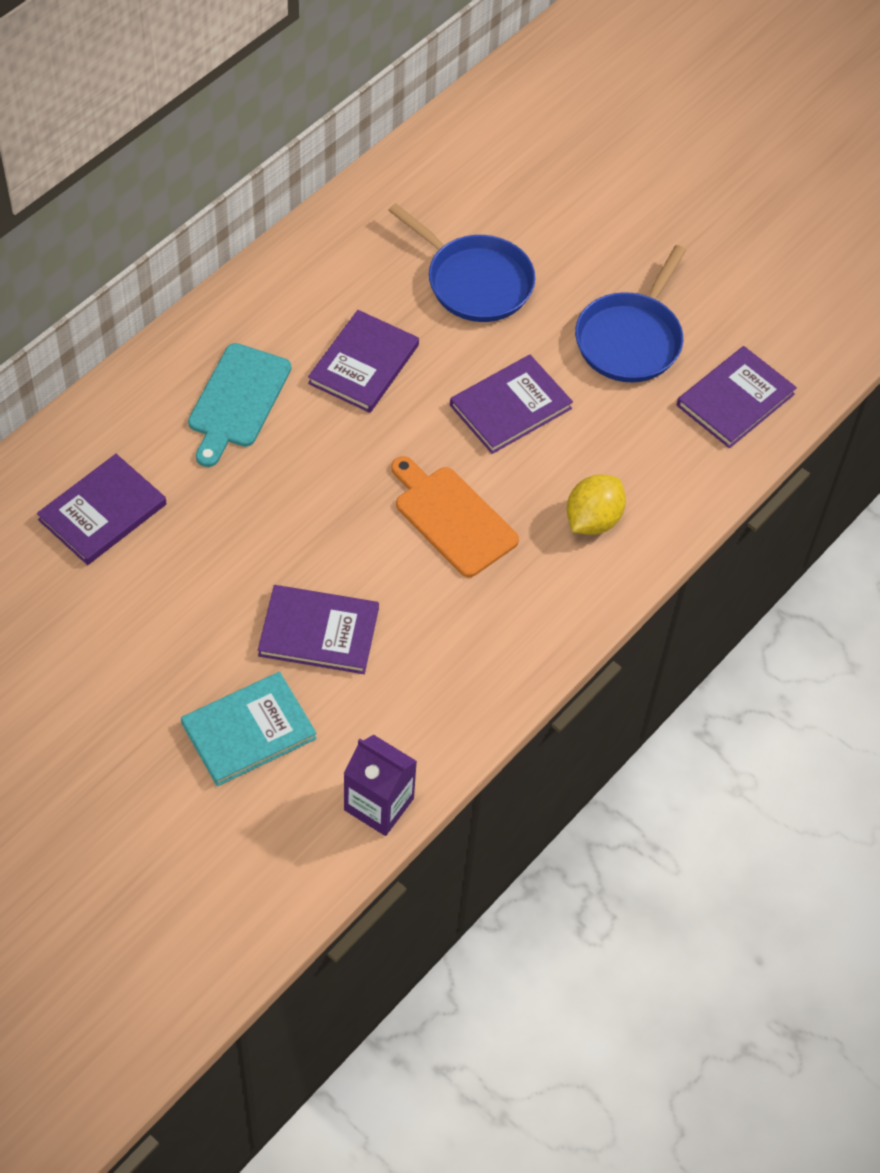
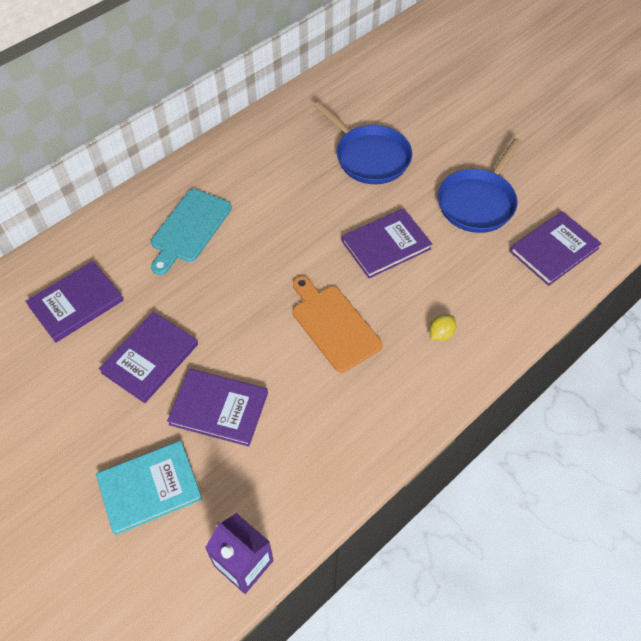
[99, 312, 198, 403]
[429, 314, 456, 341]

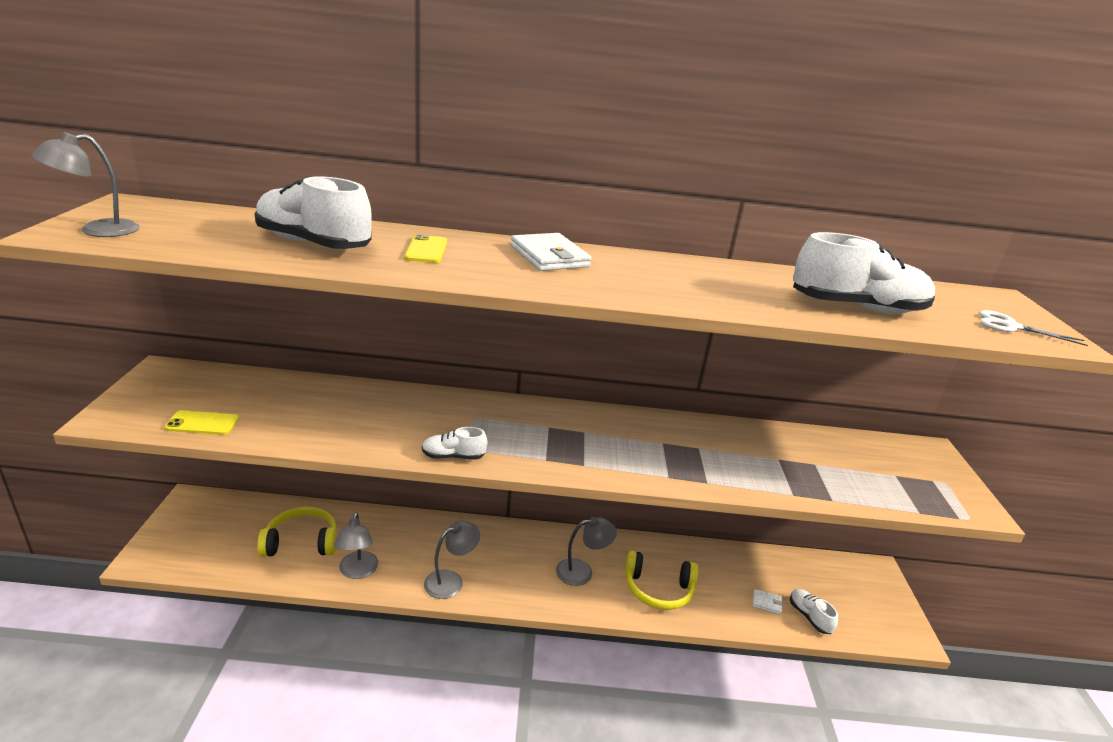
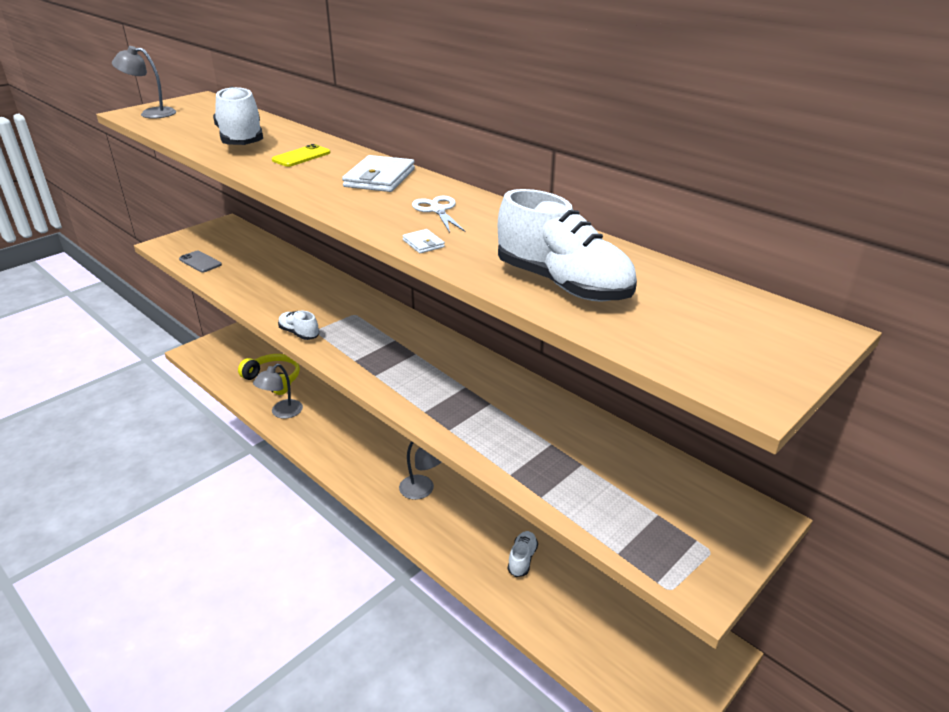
[424, 521, 480, 599] (first image)
[625, 550, 699, 610] (first image)
[402, 229, 445, 253]
[508, 531, 538, 577]
[412, 196, 466, 233]
[179, 251, 222, 273]

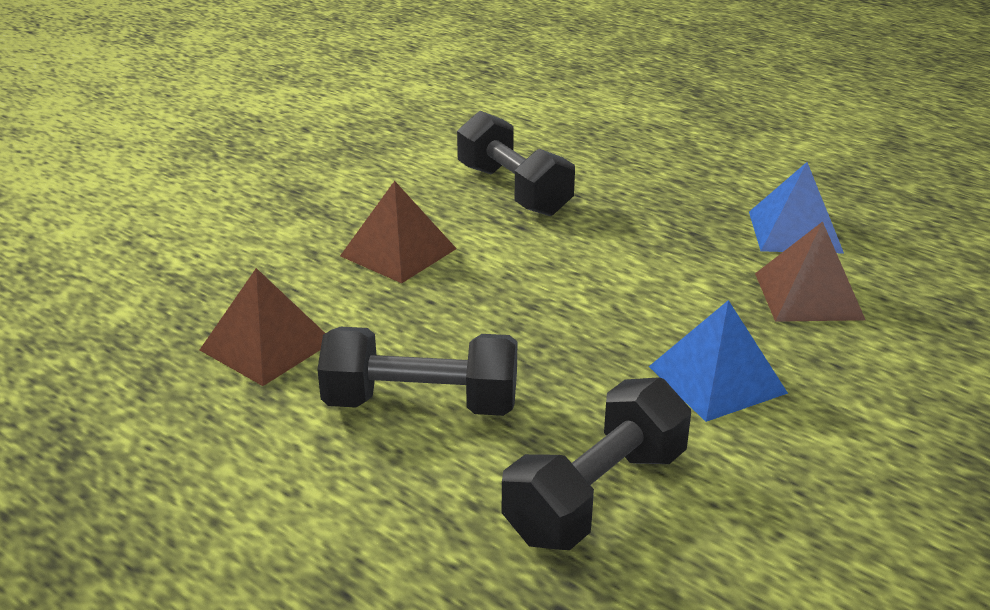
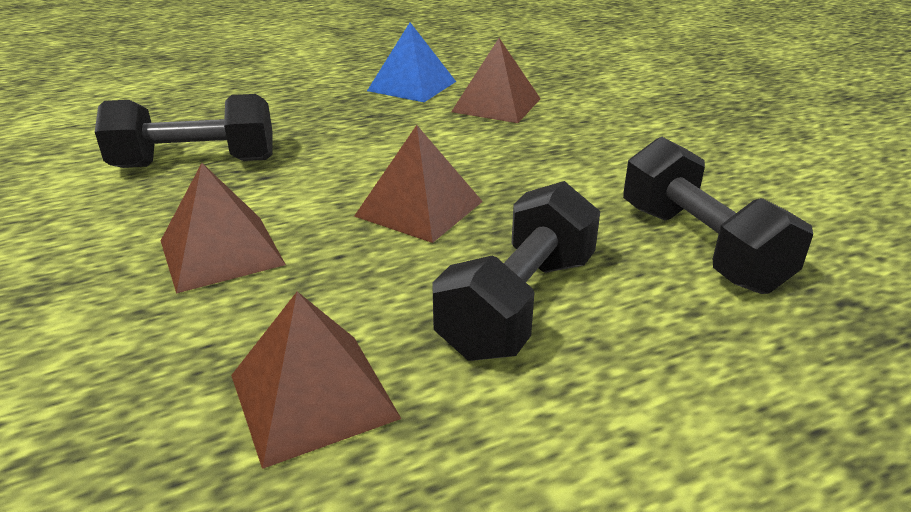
[649, 300, 788, 422] (first image)
[354, 125, 483, 243]

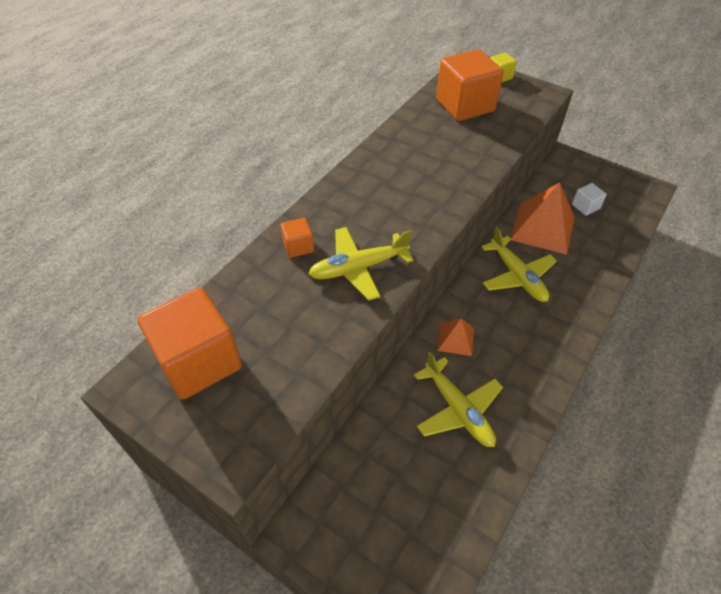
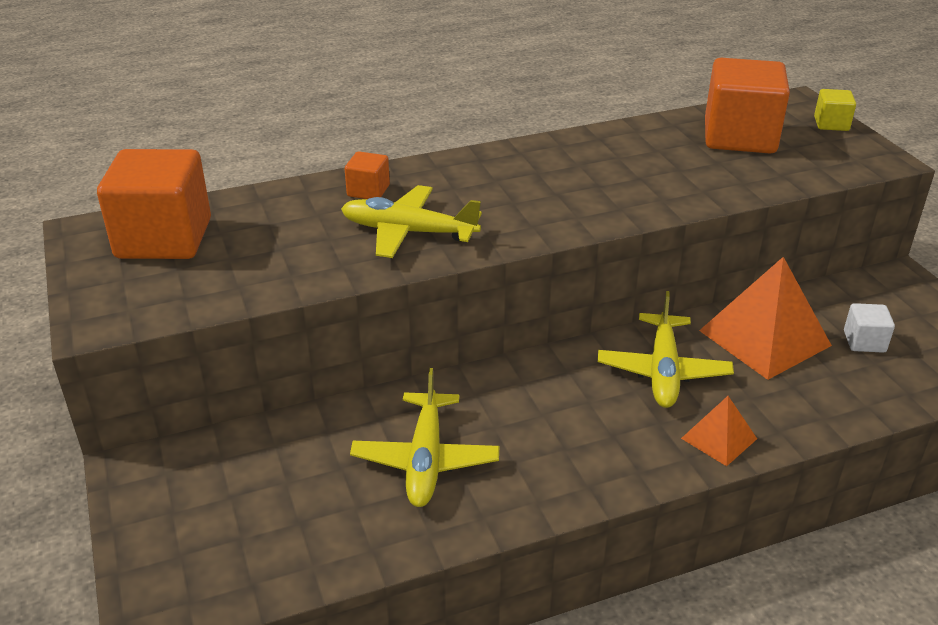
[681, 396, 757, 466]

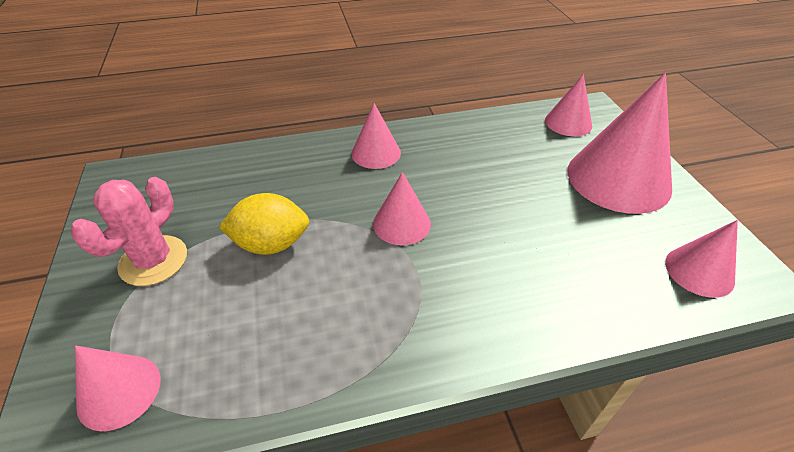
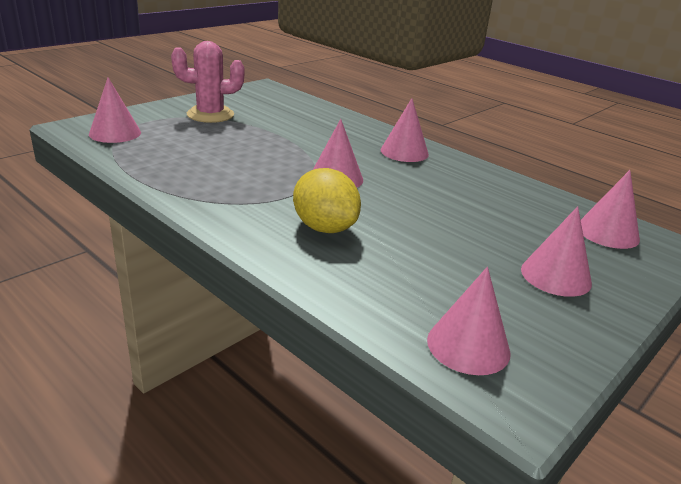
[293, 168, 361, 233]
[521, 206, 592, 297]

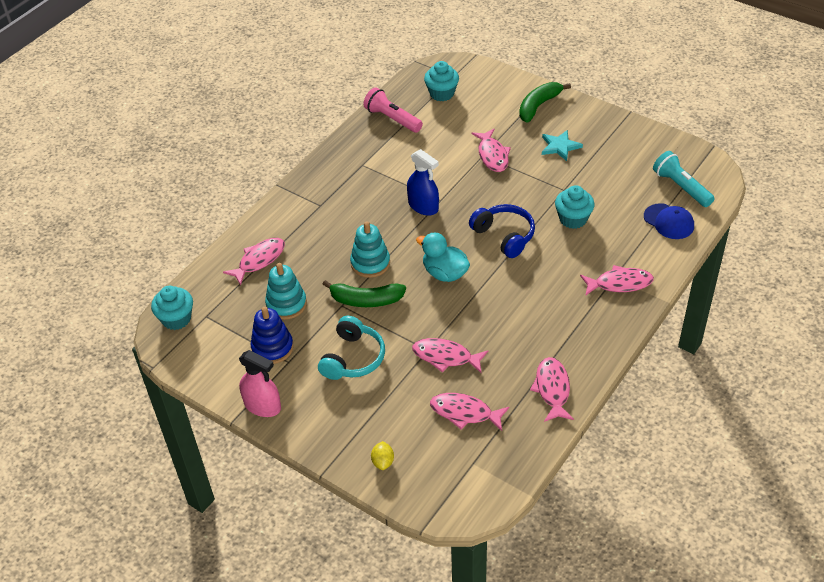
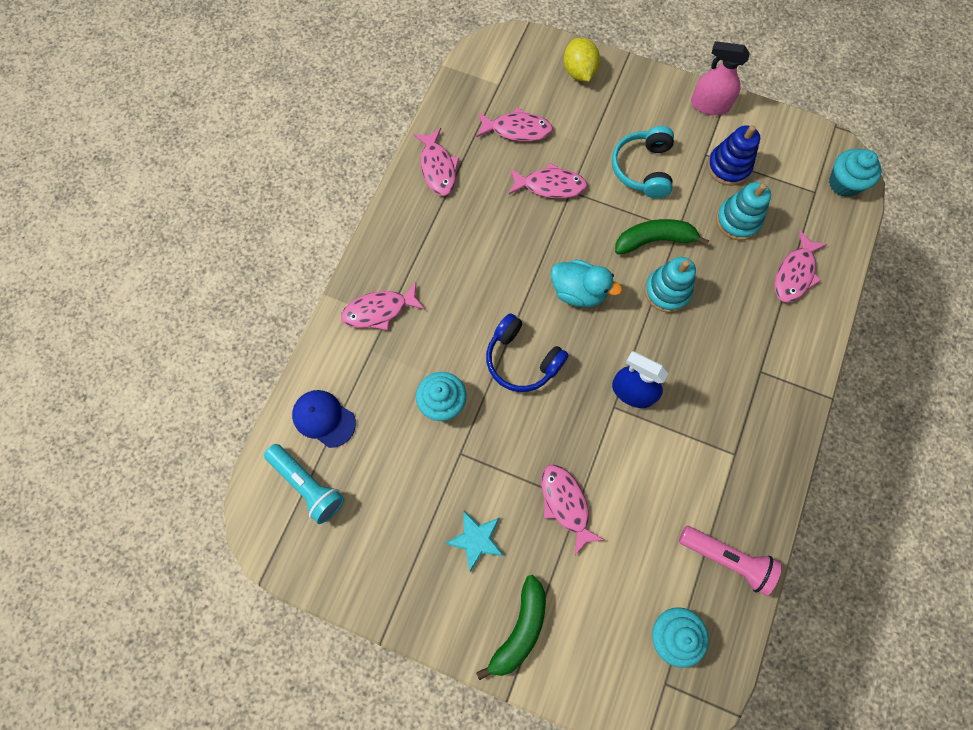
[564, 38, 600, 82]

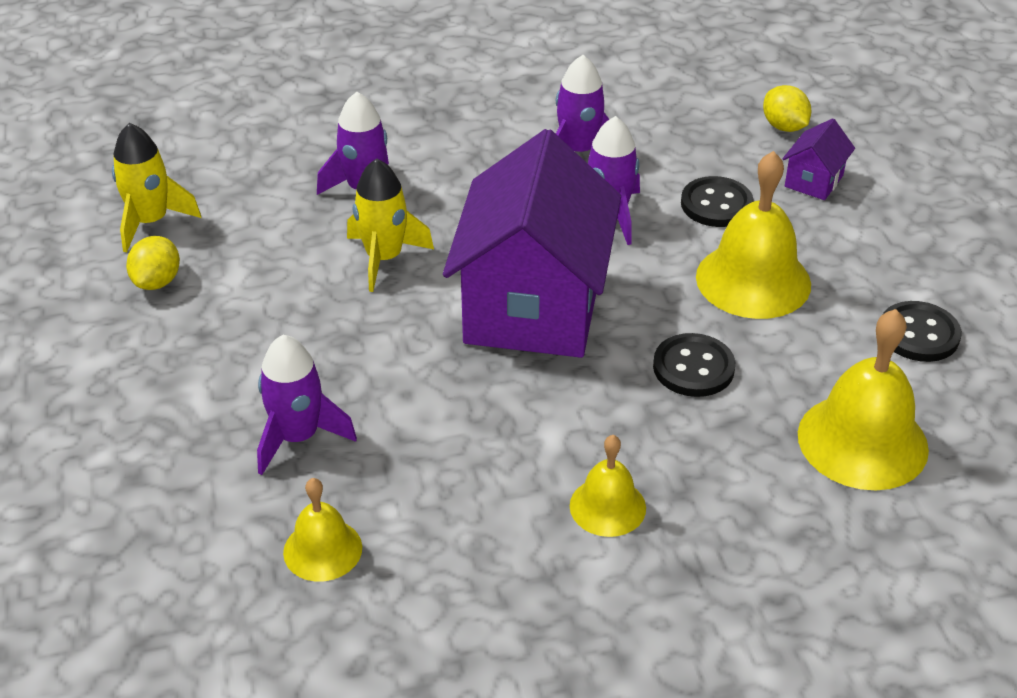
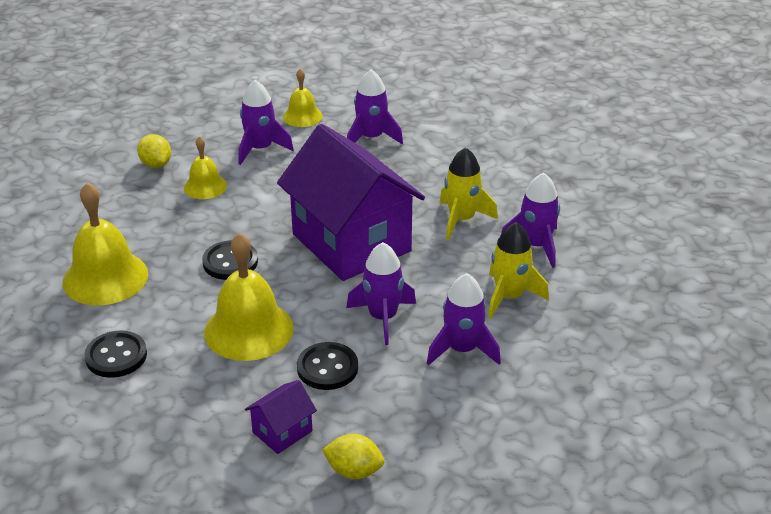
[238, 80, 294, 165]
[488, 222, 549, 319]
[137, 134, 171, 168]
[245, 380, 317, 454]

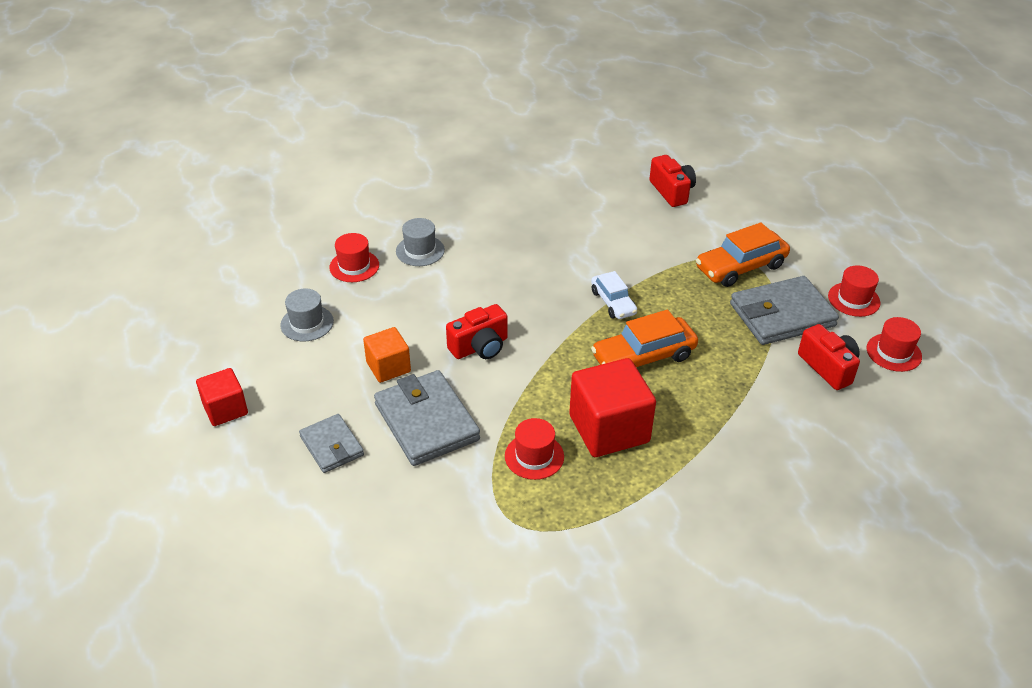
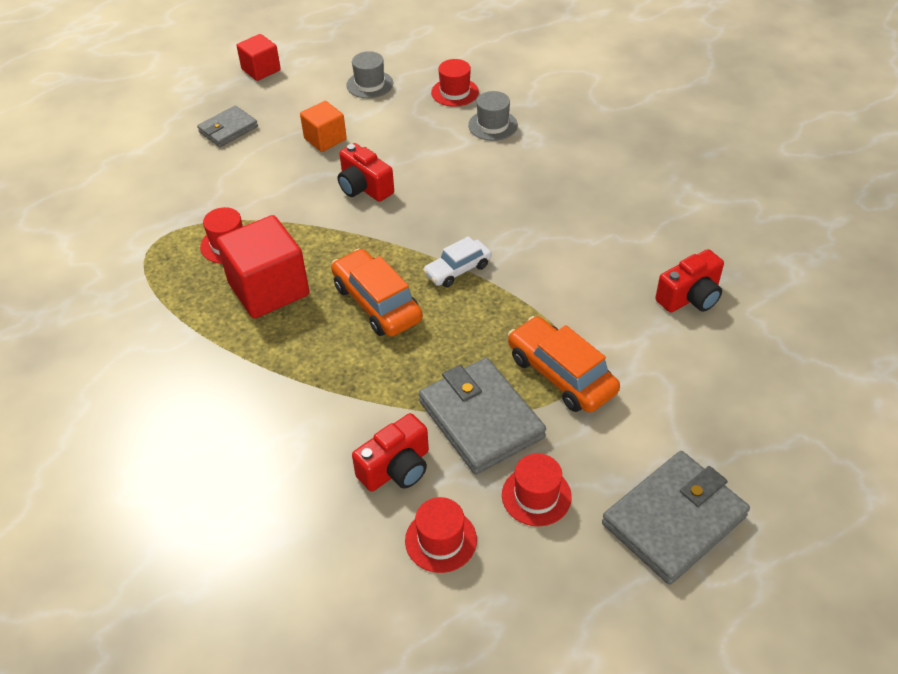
[602, 451, 750, 585]

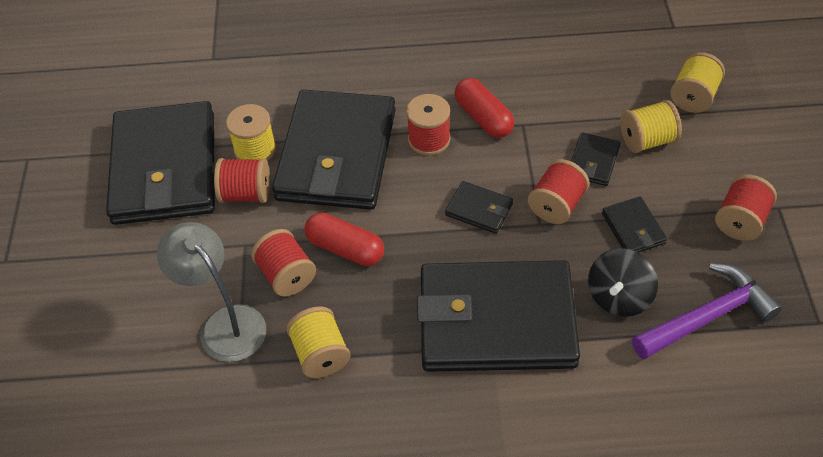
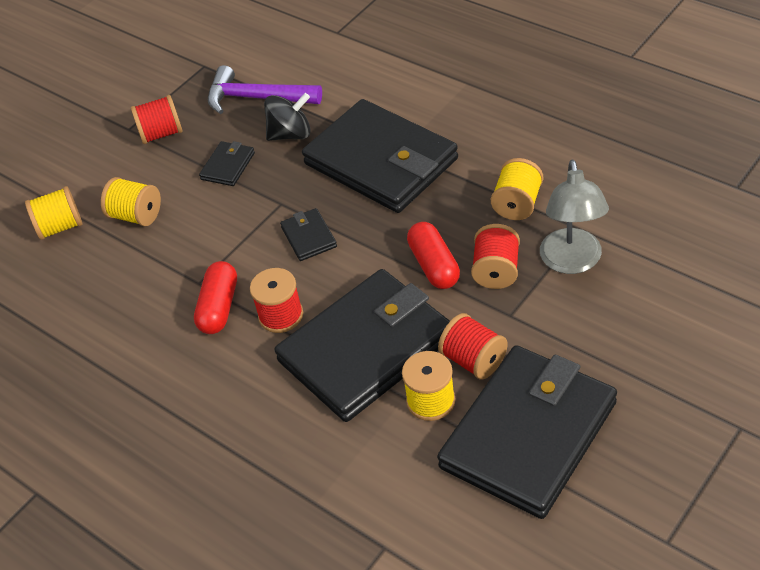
[528, 159, 590, 224] (first image)
[571, 132, 621, 186] (first image)

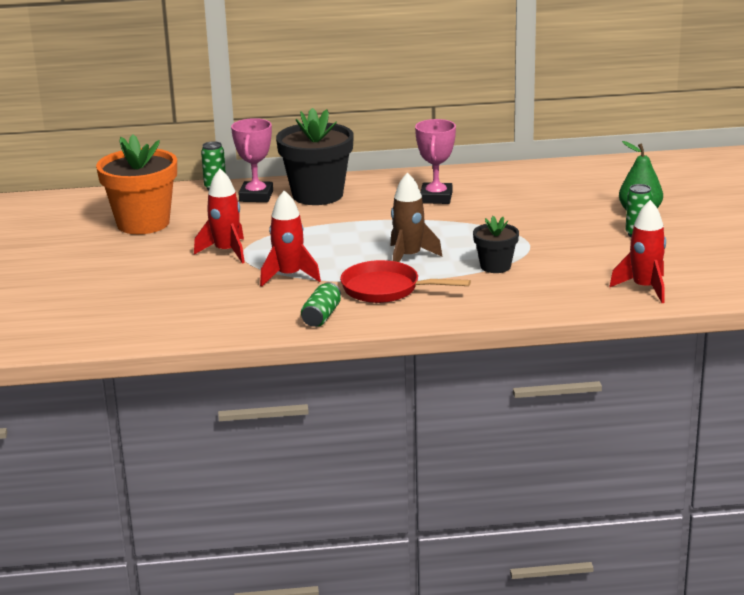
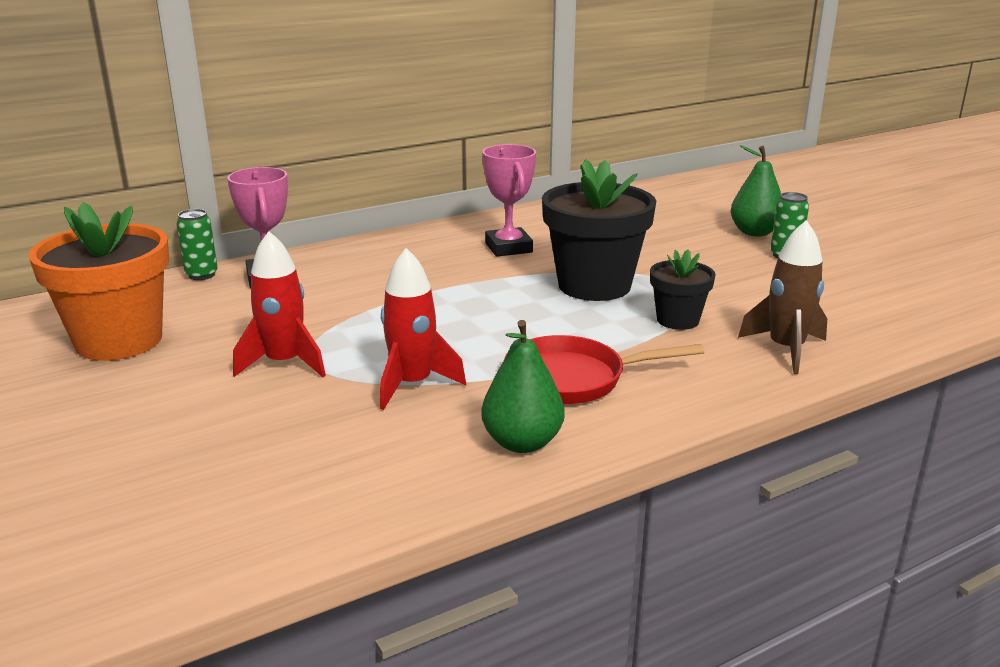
[609, 200, 666, 303] (first image)
[542, 159, 656, 301]
[738, 220, 827, 374]
[481, 320, 565, 453]

